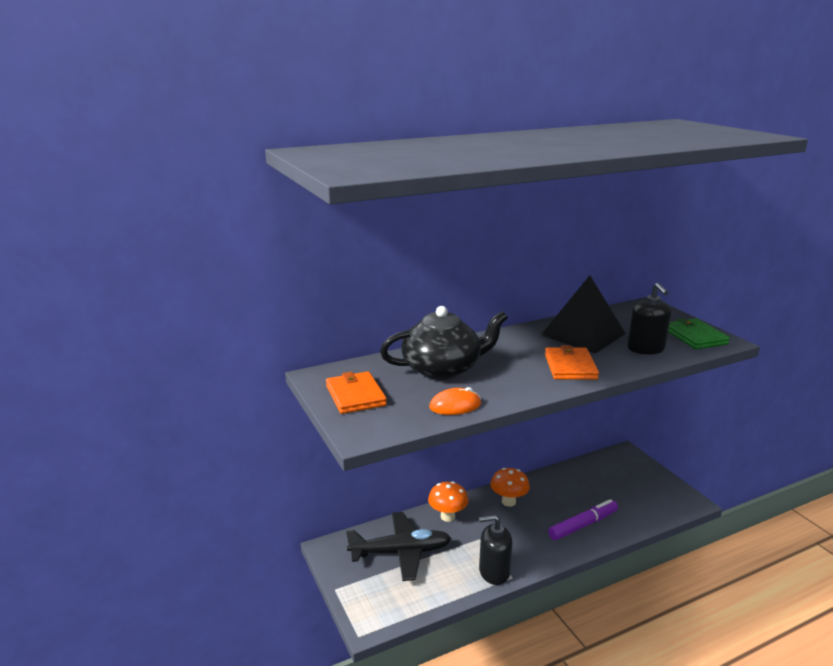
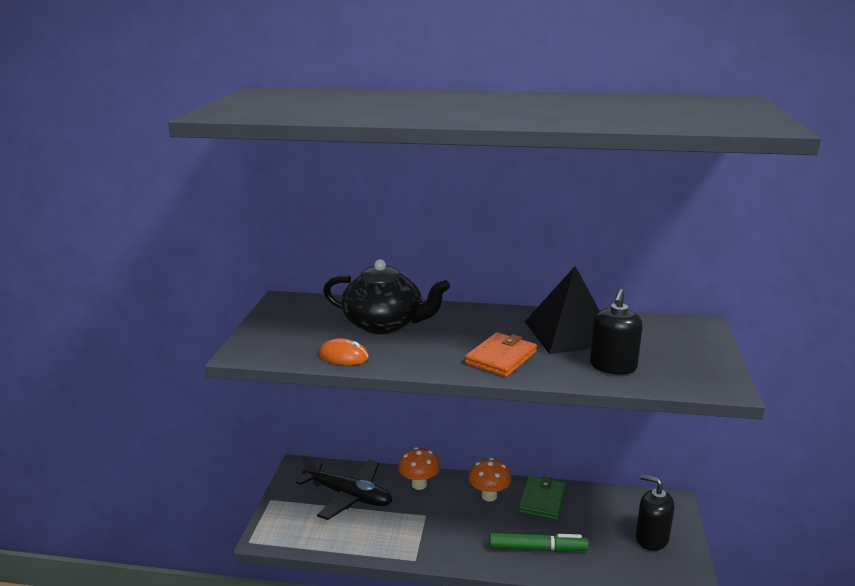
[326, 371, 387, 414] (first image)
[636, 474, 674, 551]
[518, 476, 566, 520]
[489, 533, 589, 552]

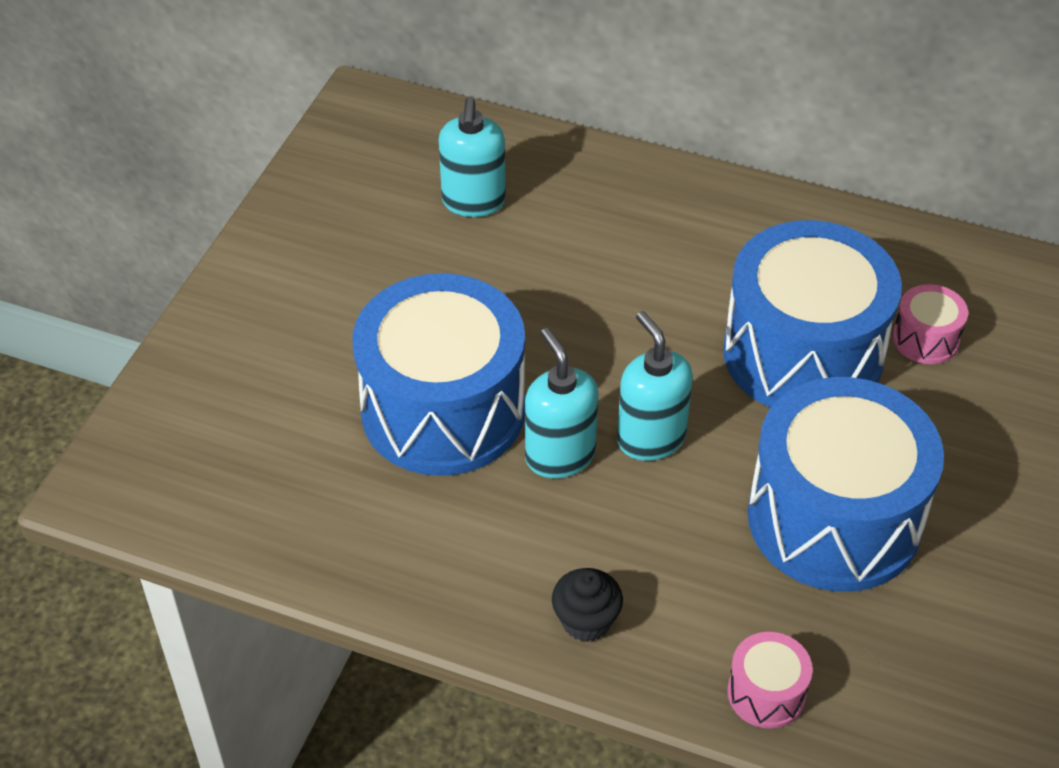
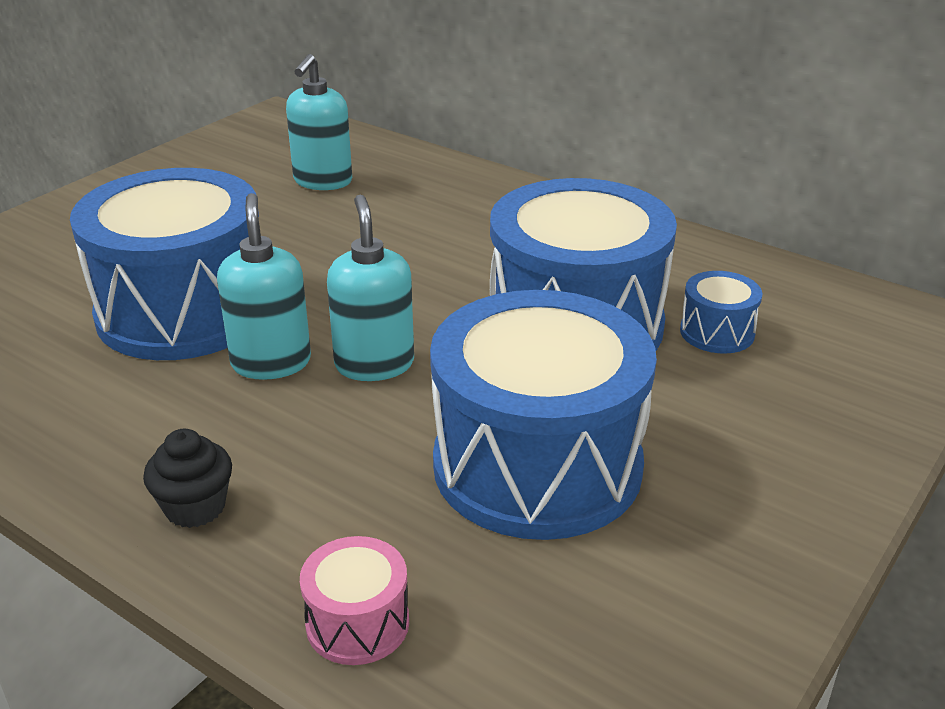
[680, 271, 762, 354]

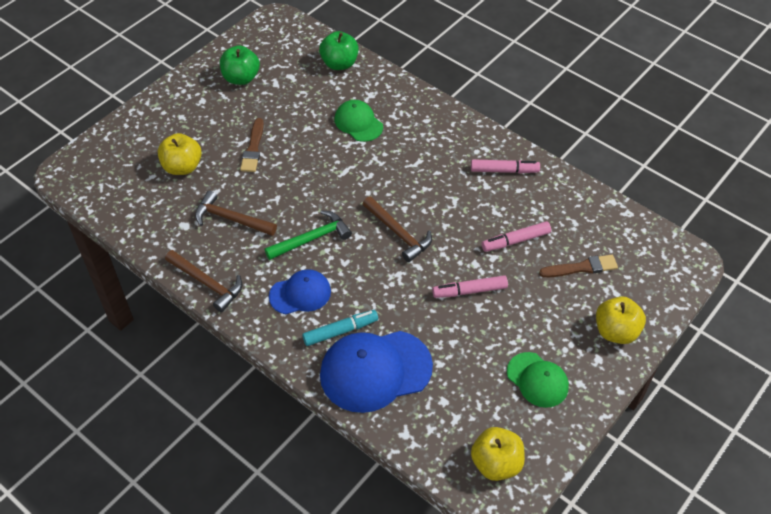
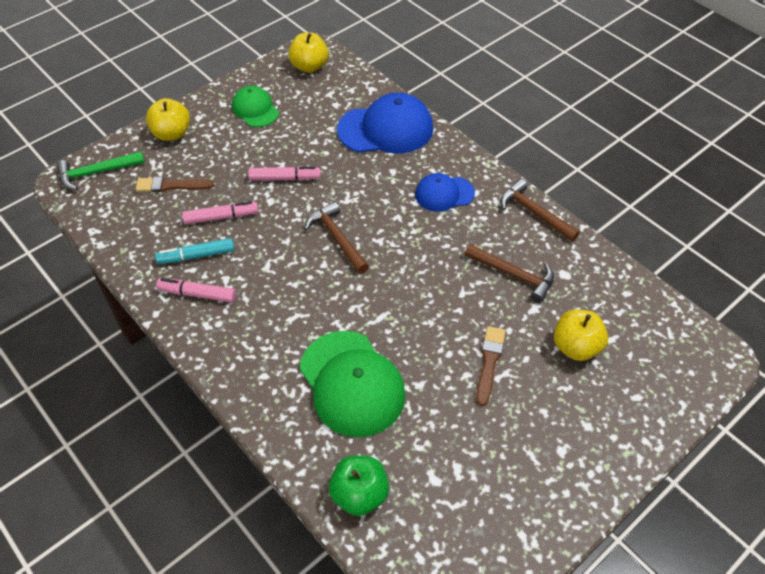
[220, 45, 260, 85] (first image)
[57, 151, 145, 190]
[155, 238, 234, 264]
[300, 331, 406, 437]

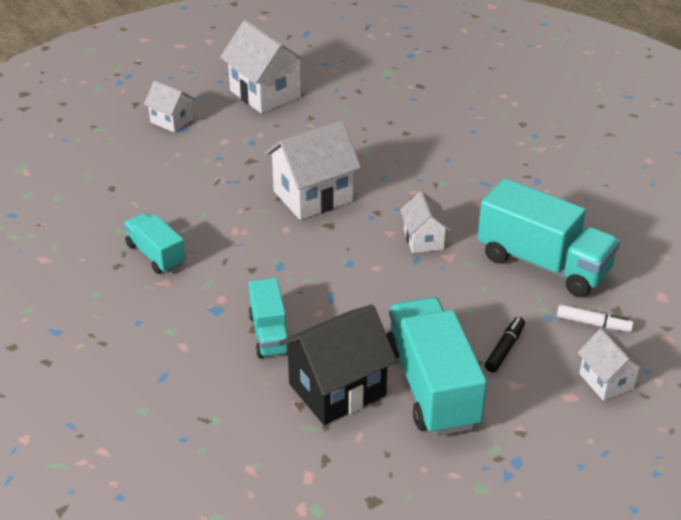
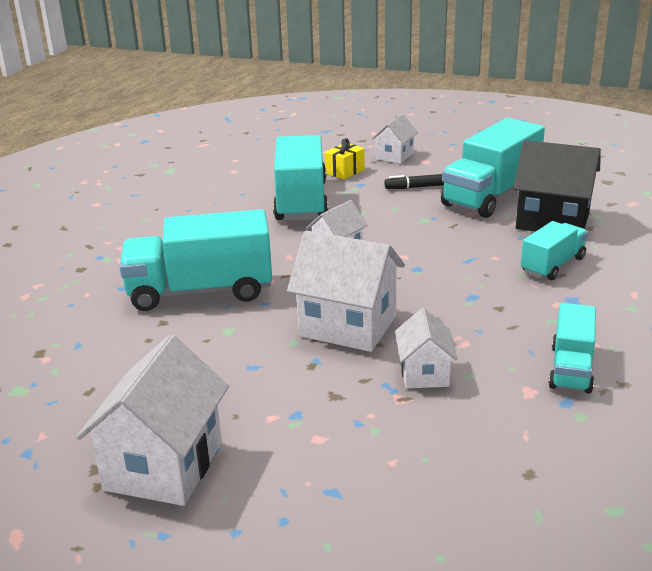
[119, 209, 272, 311]
[395, 308, 458, 388]
[325, 138, 365, 180]

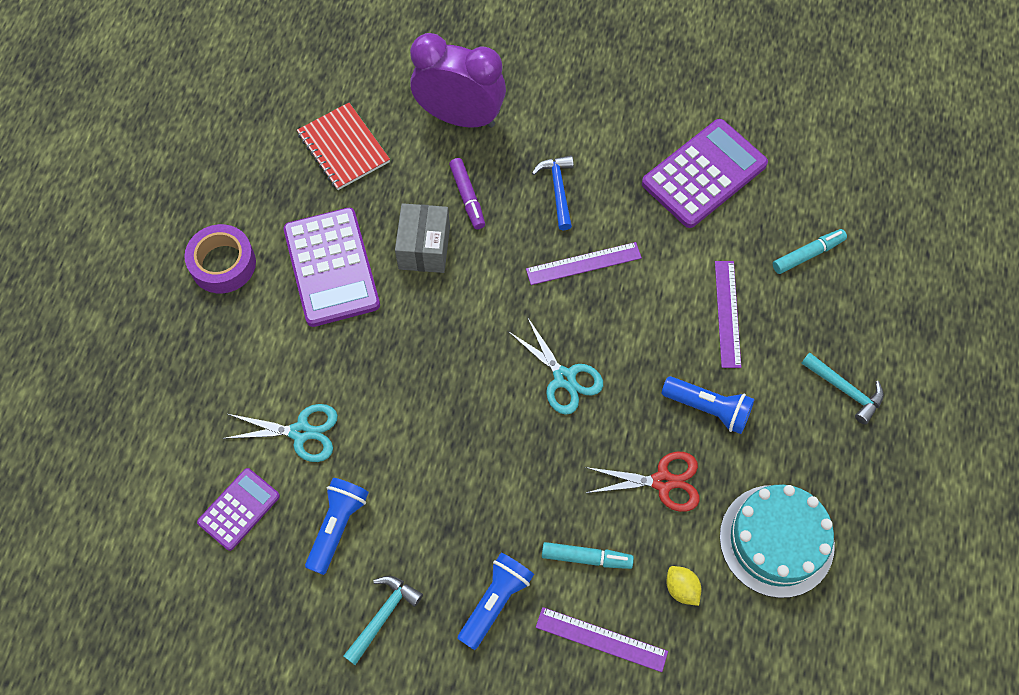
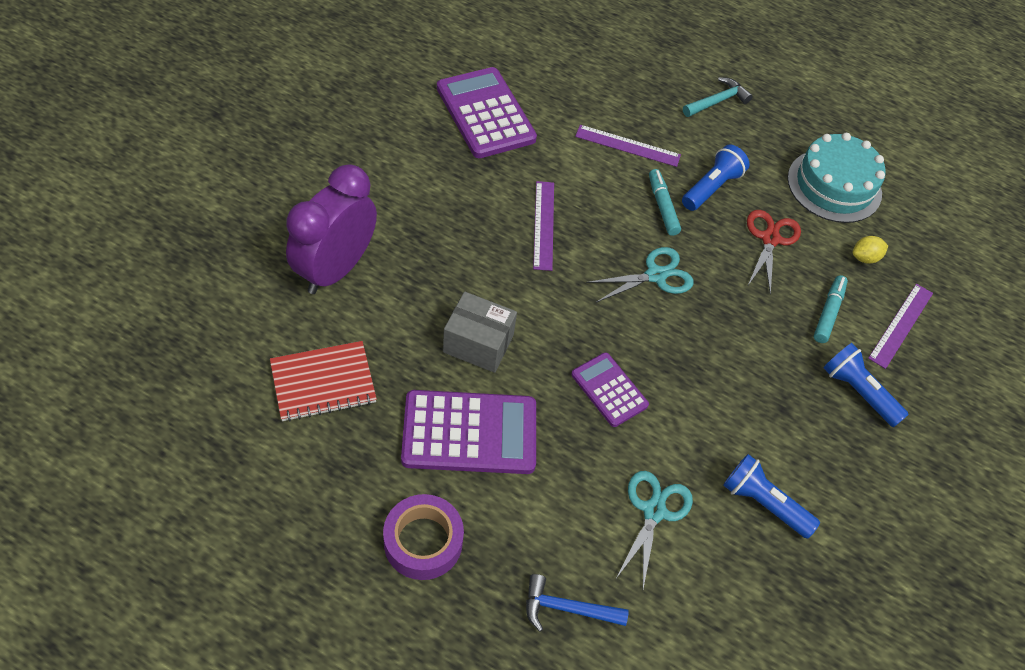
[343, 576, 423, 665] (first image)
[449, 158, 485, 229] (first image)
[571, 352, 649, 427]
[526, 574, 629, 632]
[649, 169, 681, 236]

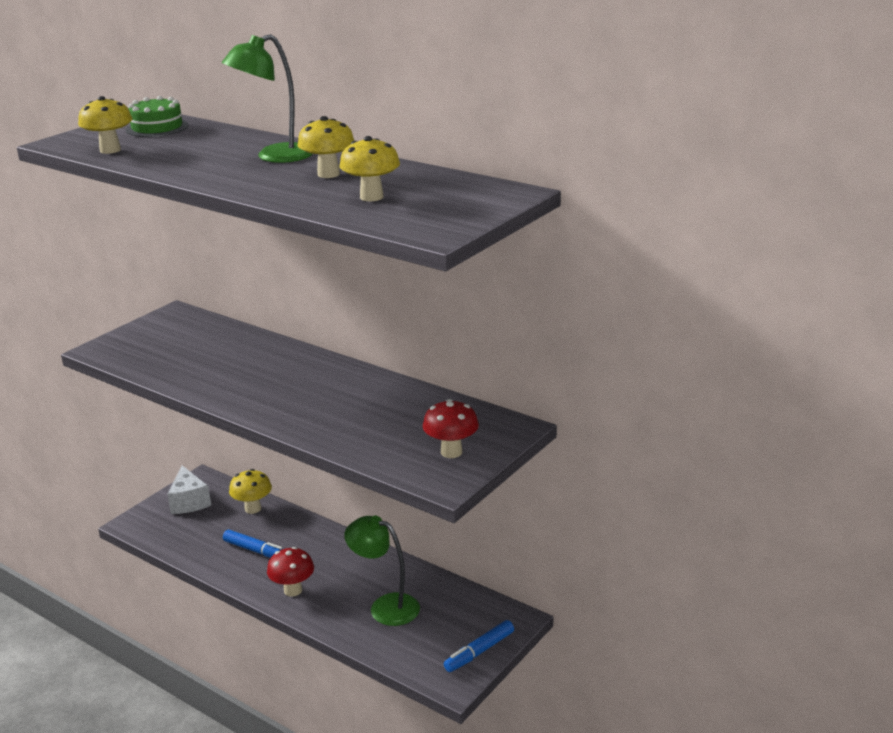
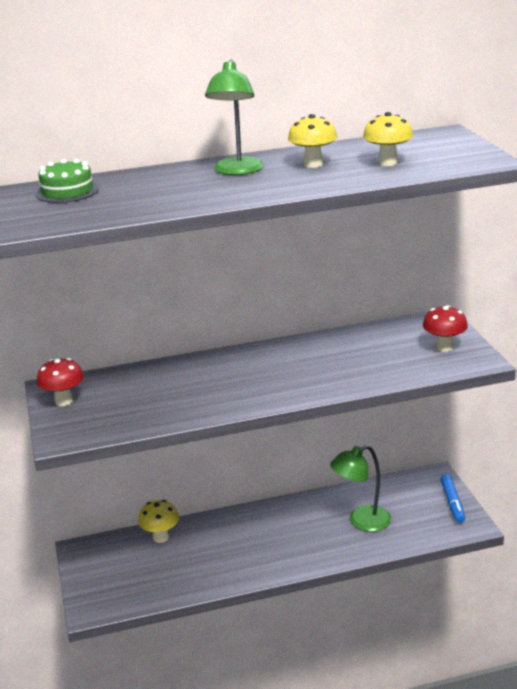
[78, 96, 132, 154] (first image)
[167, 465, 211, 514] (first image)
[223, 530, 283, 558] (first image)
[37, 358, 84, 406]

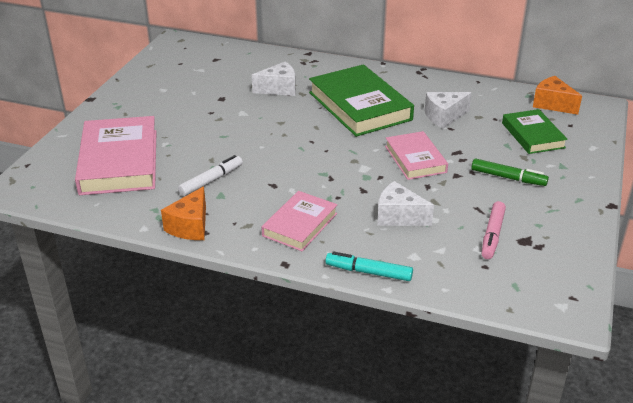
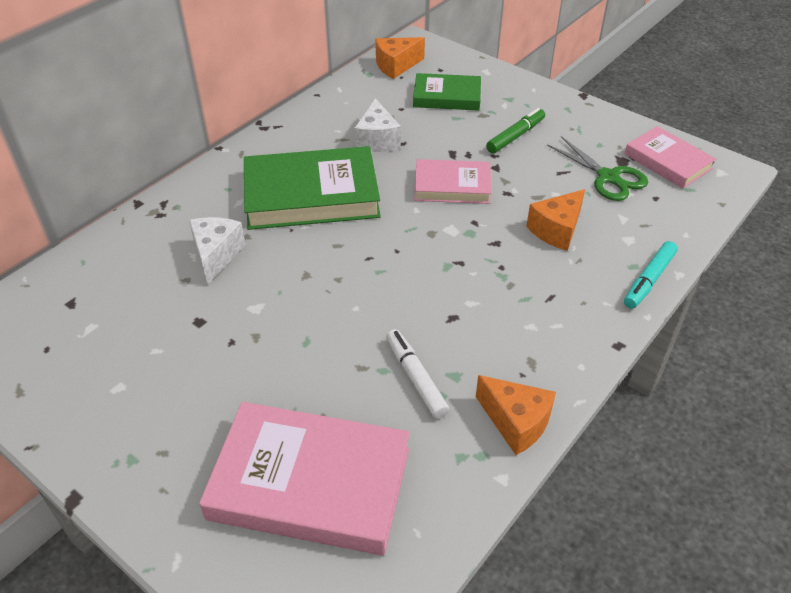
[625, 126, 716, 188]
[547, 136, 648, 201]
[526, 189, 585, 251]

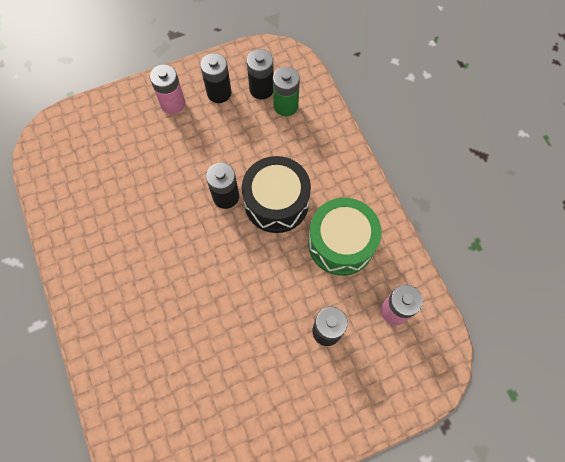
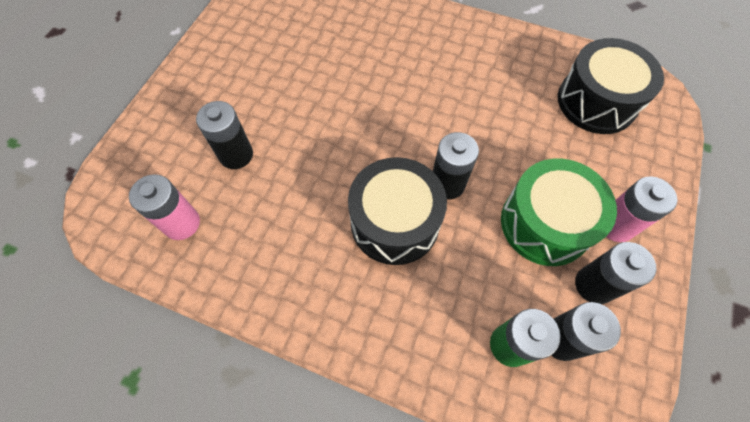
[558, 38, 664, 134]
[501, 158, 617, 266]

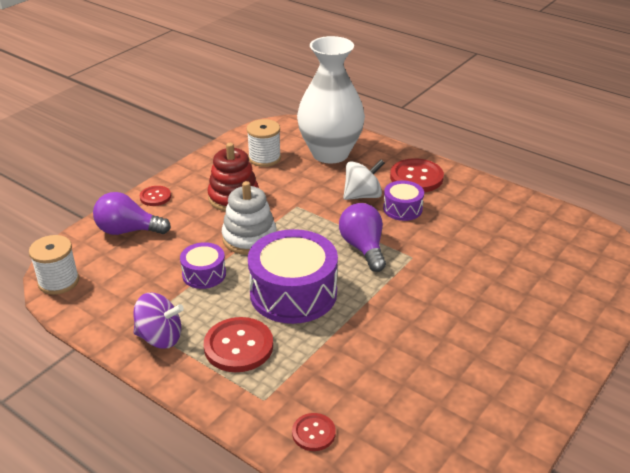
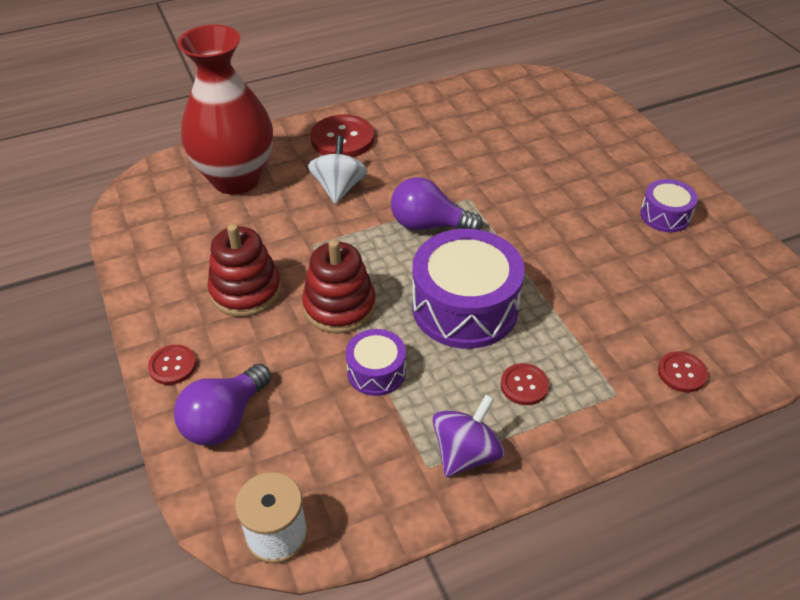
[247, 119, 281, 167] (first image)
[640, 179, 698, 232]
[302, 239, 376, 334]
[177, 25, 273, 195]
[500, 363, 549, 405]

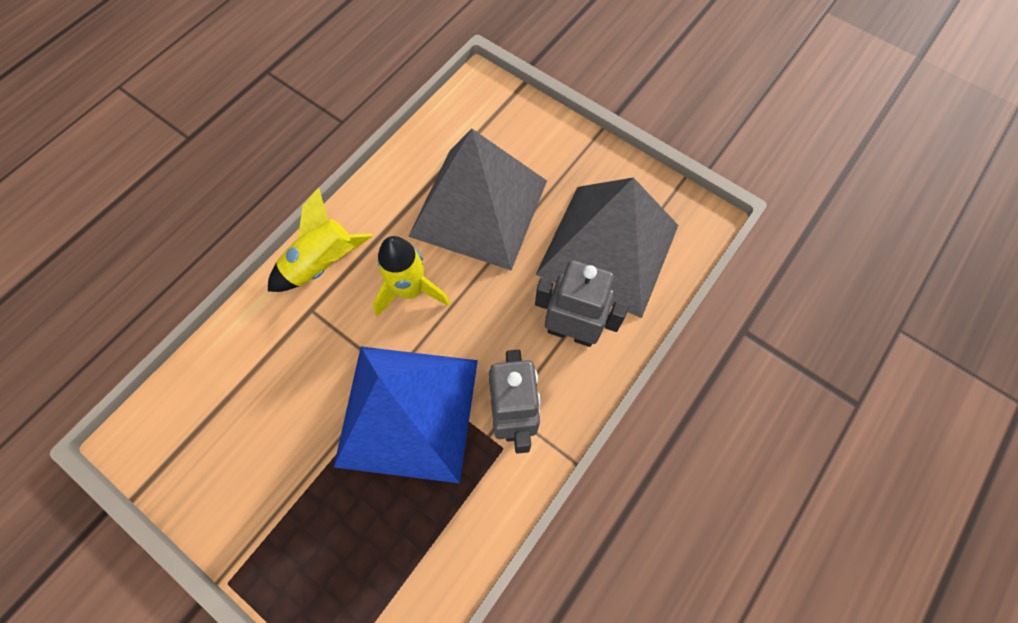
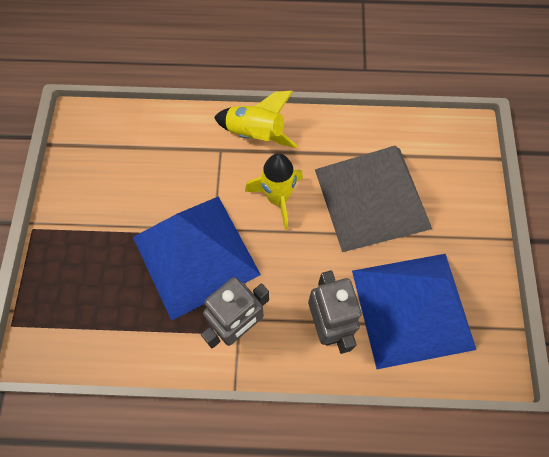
[352, 254, 476, 369]

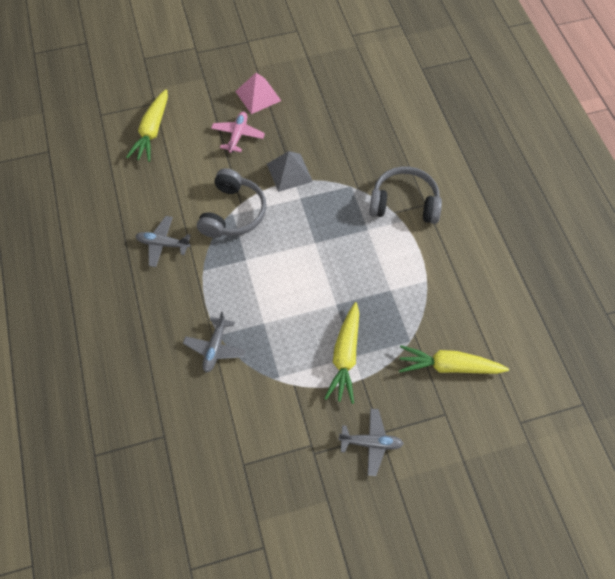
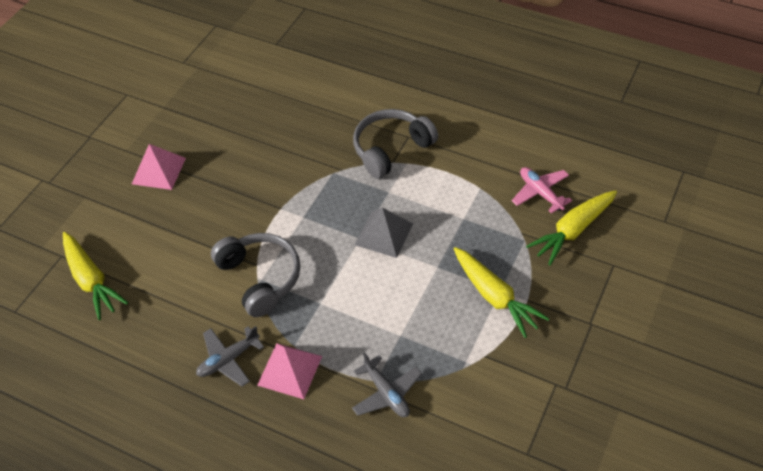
[339, 408, 404, 476] (first image)
[257, 343, 322, 399]
[512, 167, 572, 214]
[355, 208, 413, 258]

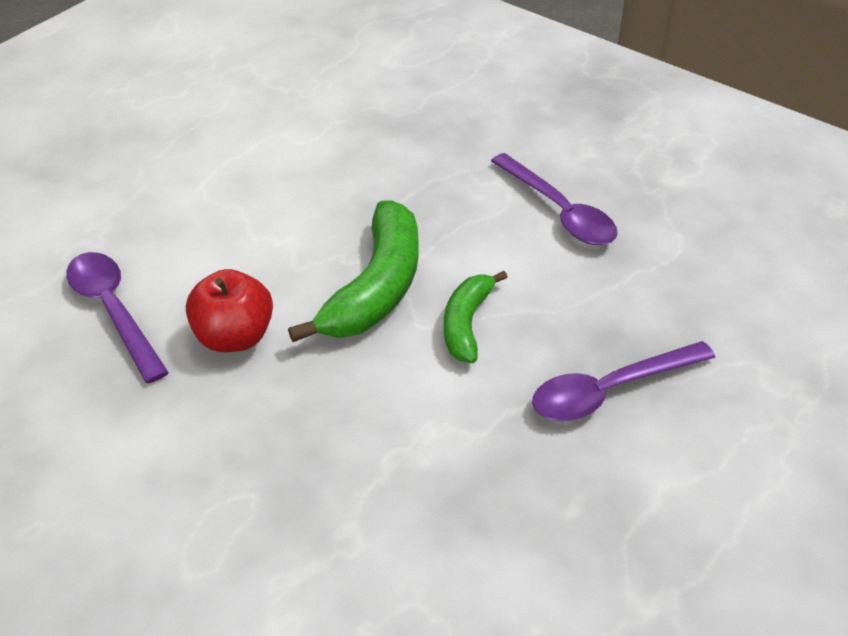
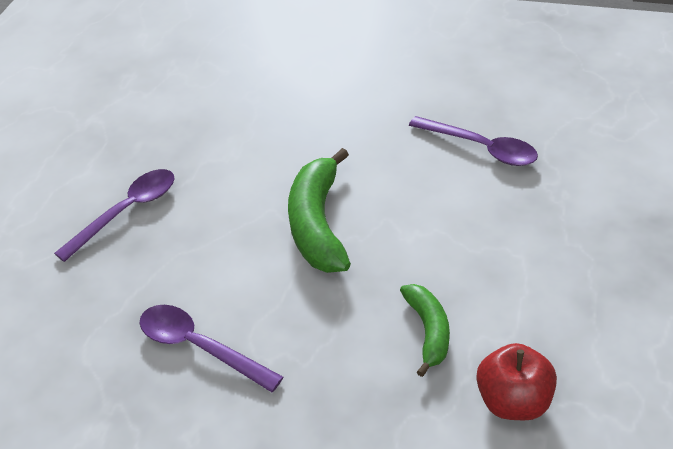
[476, 343, 557, 420]
[400, 284, 450, 377]

